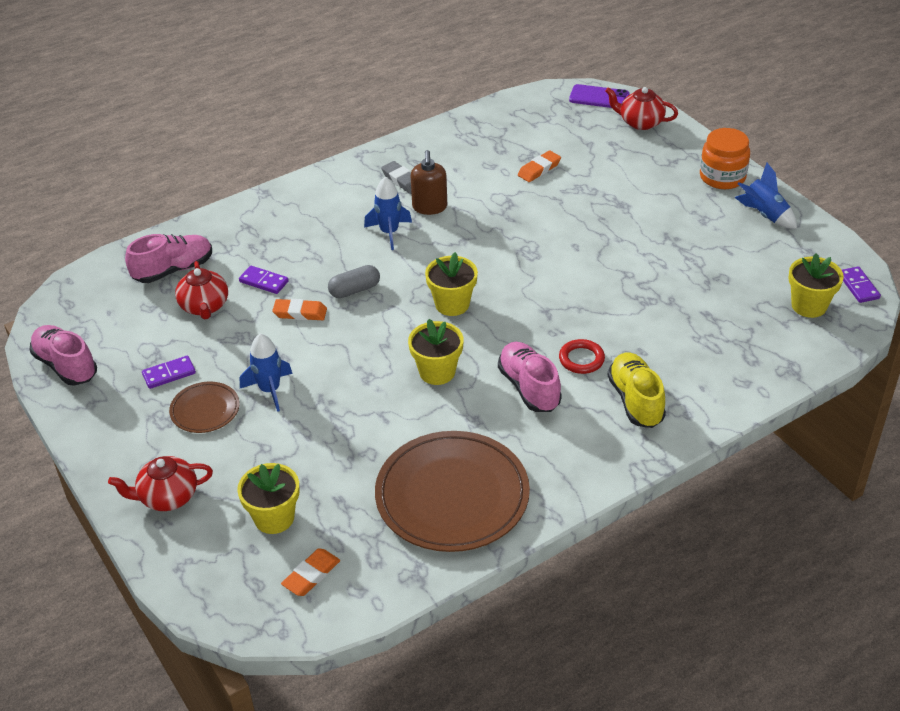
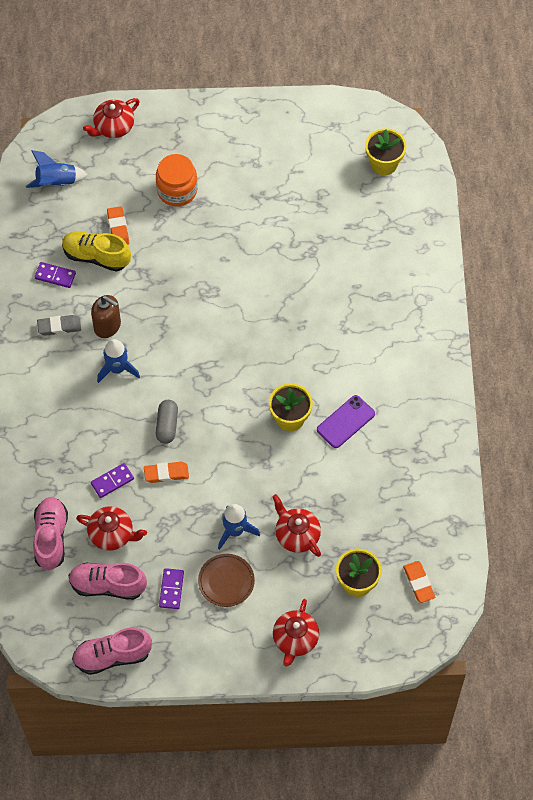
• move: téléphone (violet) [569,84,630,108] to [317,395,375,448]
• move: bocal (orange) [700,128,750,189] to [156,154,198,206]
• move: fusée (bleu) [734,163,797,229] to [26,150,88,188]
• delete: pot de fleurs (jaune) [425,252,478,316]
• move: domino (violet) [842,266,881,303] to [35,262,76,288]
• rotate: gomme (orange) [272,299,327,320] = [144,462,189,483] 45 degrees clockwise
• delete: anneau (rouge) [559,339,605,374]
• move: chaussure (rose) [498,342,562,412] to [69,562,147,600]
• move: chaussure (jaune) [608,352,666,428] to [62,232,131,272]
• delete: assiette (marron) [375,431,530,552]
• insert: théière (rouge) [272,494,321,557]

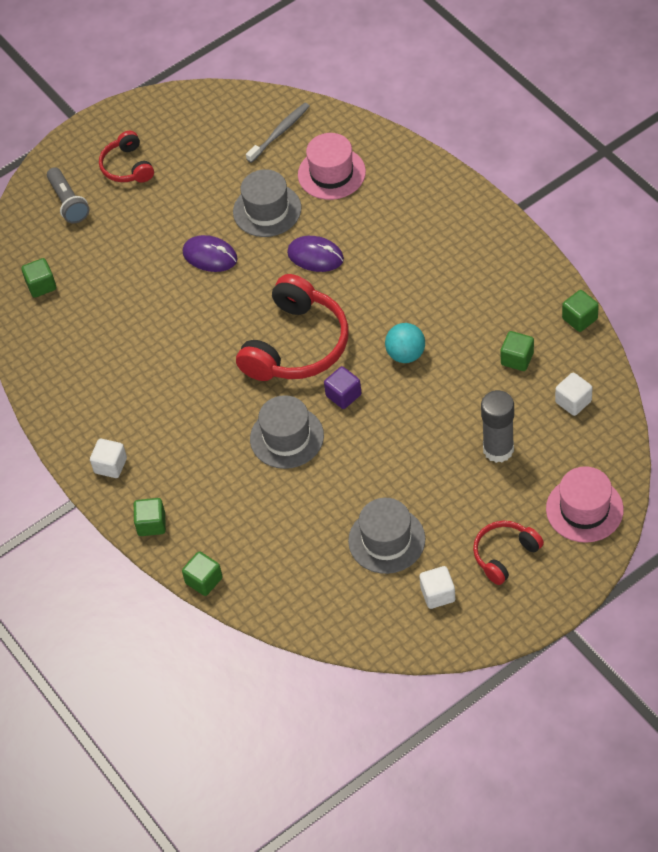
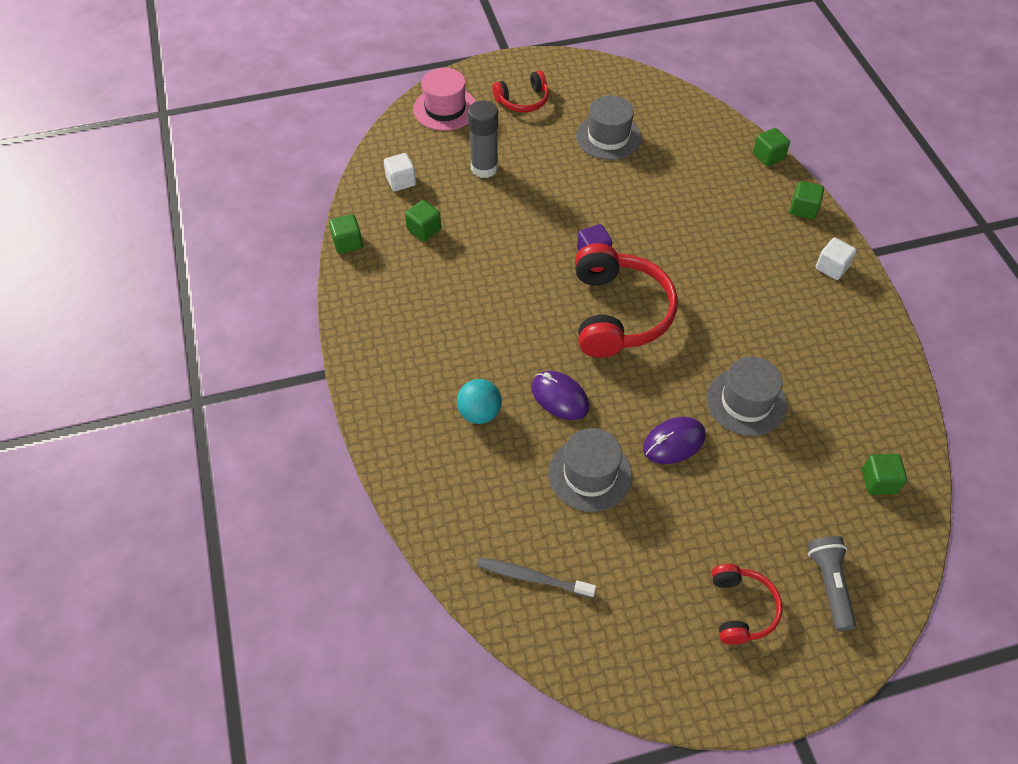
• rotate: brosse à dents (gris) [246,103,310,163] = [477,557,596,598] 45 degrees clockwise
• delete: chapeau (rose) [298,133,366,200]
• rotate: souris (violet) [183,235,238,272] = [643,417,706,464] 75 degrees counterclockwise
• rotate: casque audio (rouge) [236,274,348,381] = [575,243,678,358] 135 degrees clockwise
• move: balle (turquoise) [385,323,425,363] to [457,379,502,424]
• move: chapeau (gris) [250,395,324,469] to [706,356,787,436]
• delete: cube (blanc) [419,566,455,609]

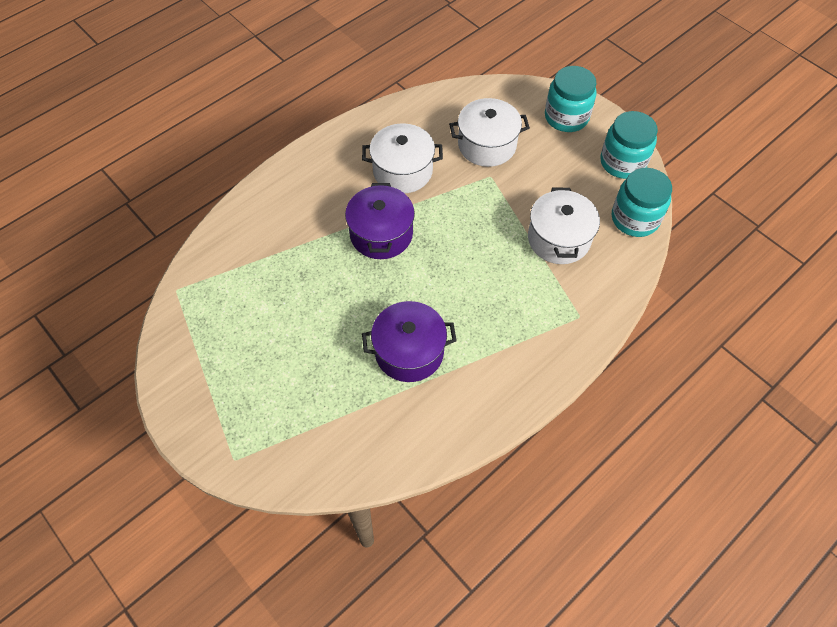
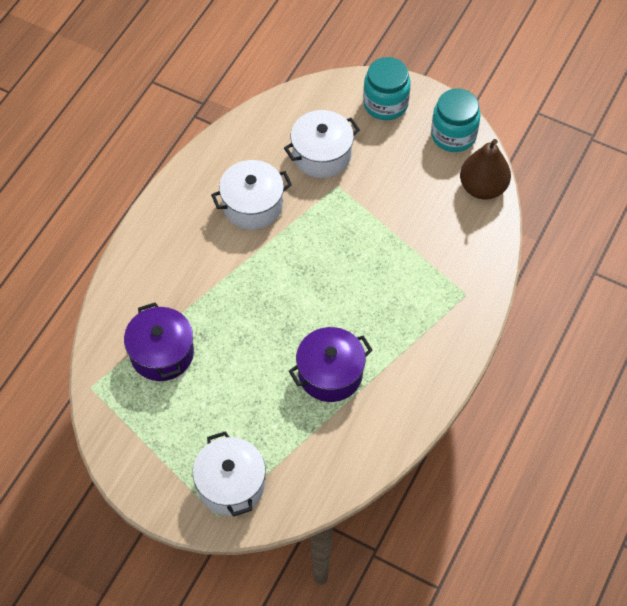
• replace: bocal (turquoise) [612,168,672,237] to poire (marron) [460,139,511,200]
• move: marmite (violet) [345,183,415,259] to [124,302,194,381]
• move: marmite (blanc) [528,187,600,264] to [193,431,266,517]

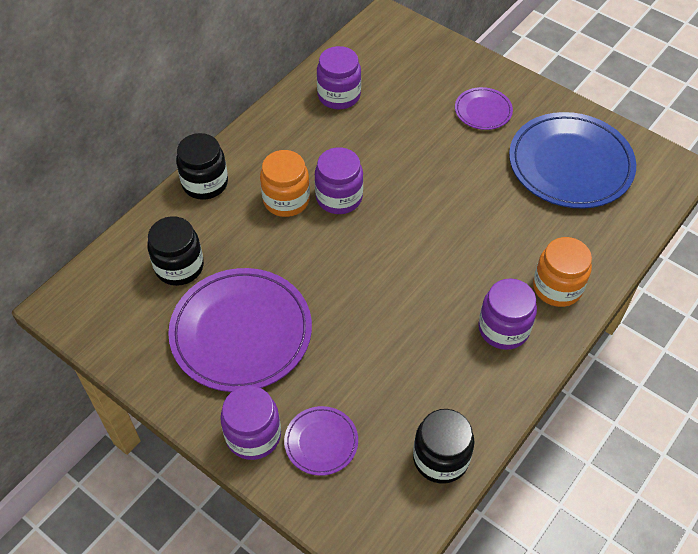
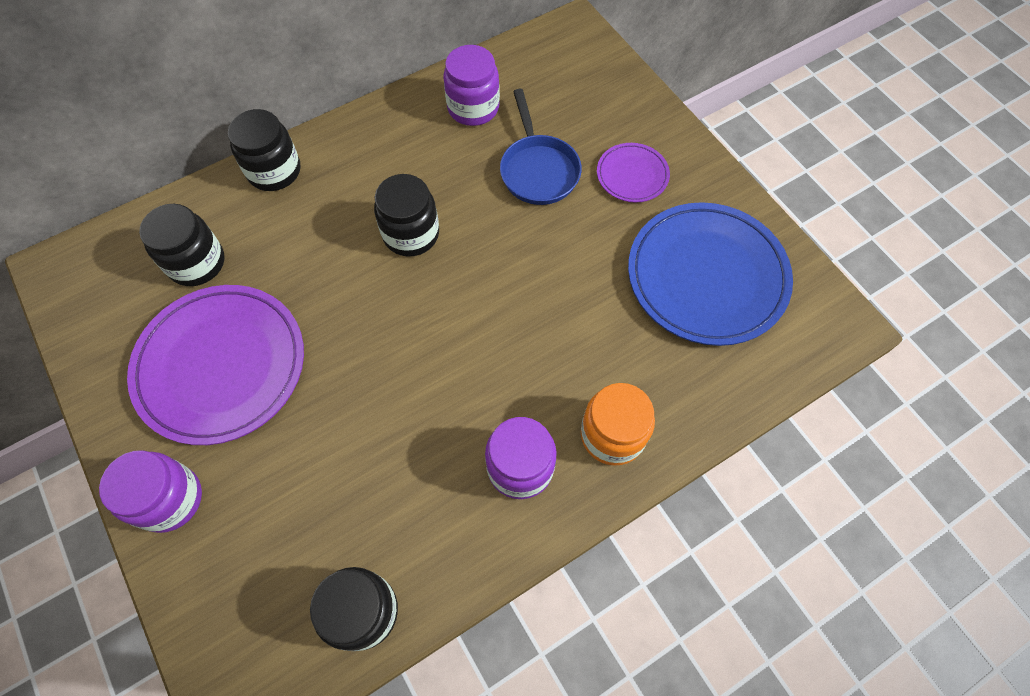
• recolor: bocal (violet) [315,147,363,214] to bocal (noir) [374,174,439,256]
• delete: bocal (orange) [260,150,310,217]
• delete: assiette (violet) [284,406,358,476]
• insert: poêle (bleu) [500,89,582,205]

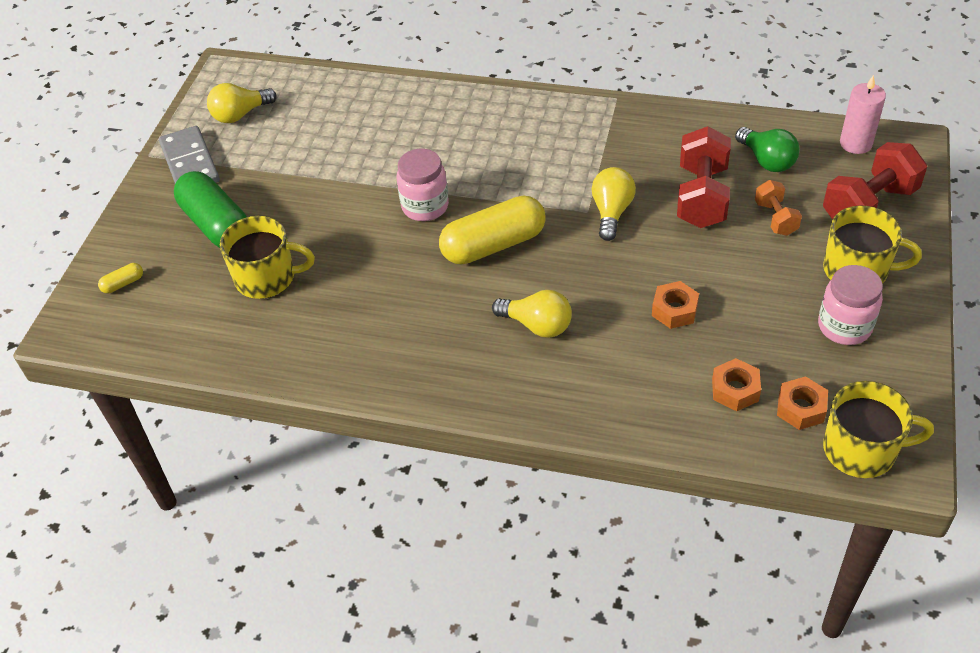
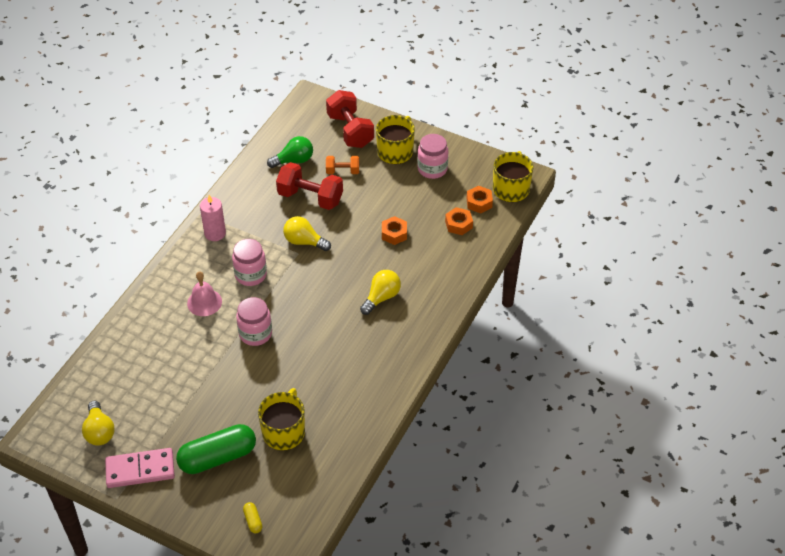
• move: bougie (rose) [840,75,886,154] to [200,195,226,241]
• recolor: domino (gris) [159,126,220,184] to domino (rose) [105,448,175,488]
• delete: gélule (jaune) [439,195,545,264]
• insert: bocal (rose) [232,239,267,286]
• insert: cloche (rose) [187,271,222,316]

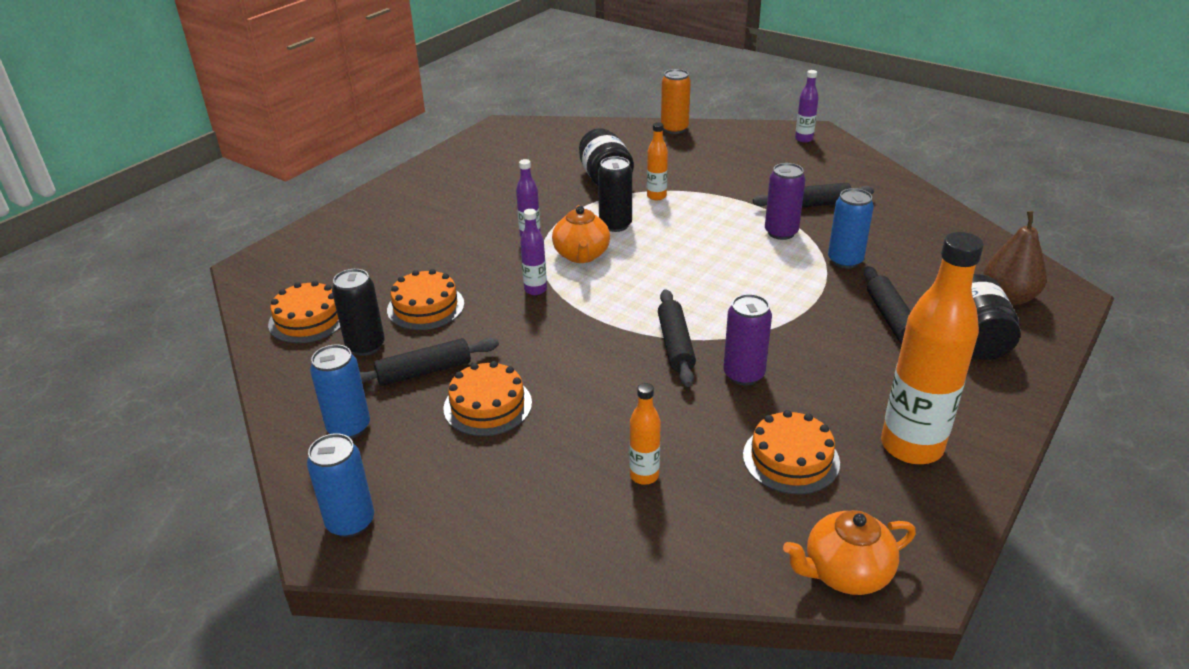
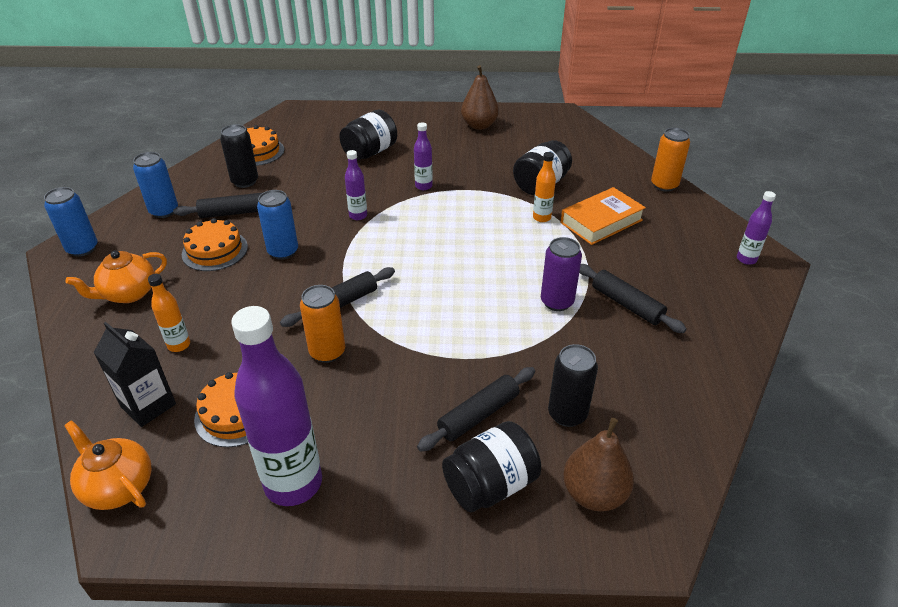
• move: canette (noir) [598,156,632,232] to [548,344,598,427]
• move: canette (bleu) [828,188,874,269] to [257,190,298,260]
• move: théière (orange) [552,205,610,263] to [65,250,167,303]
• recolor: bouteille (orange) [881,232,984,464] to bouteille (violet) [231,306,322,506]
• delete: gâteau (orange) [387,269,464,330]
• recolor: canette (violet) [723,294,772,386] to canette (orange) [300,285,345,363]
• rotate: rouleau à pâtisserie (noir) [360,338,499,386] = [173,193,289,218] 45 degrees counterclockwise
• insert: poire (marron) [461,65,499,130]
• insert: bocal (noir) [339,110,397,160]
• insert: livre (orange) [560,187,646,245]
• insert: brique de lait (noir) [94,322,176,427]

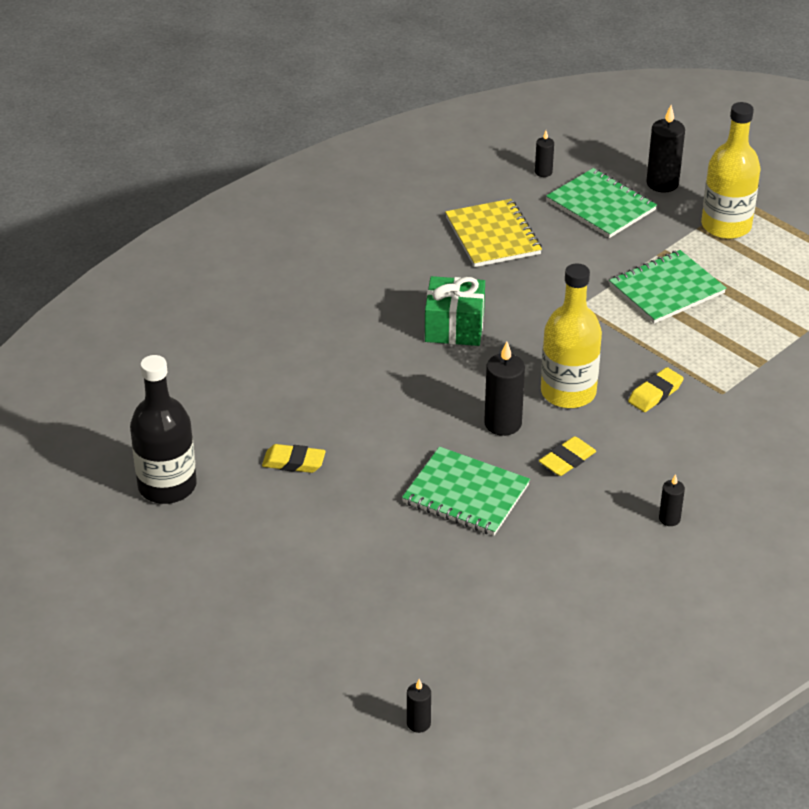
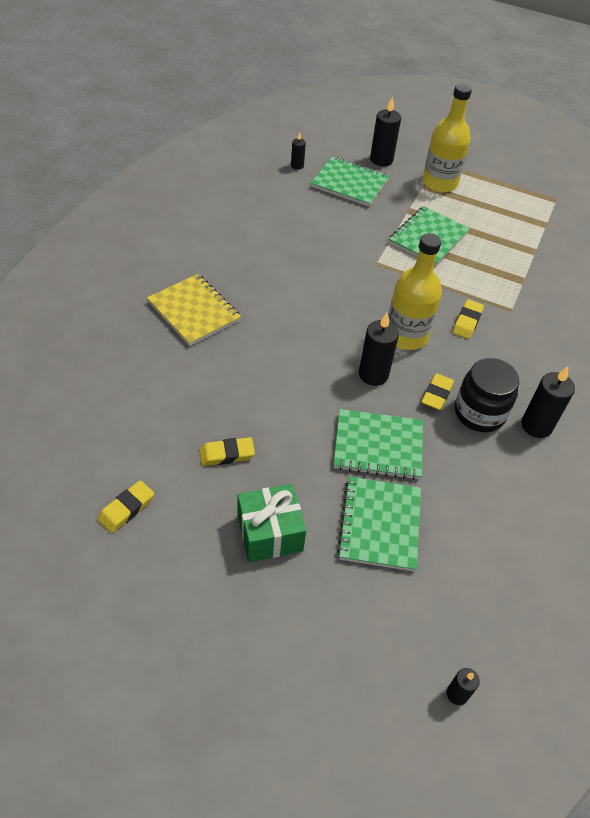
• move: carnet (jaune) [445,199,542,267] to [147,274,241,346]
• move: cadeau (vert) [425,276,485,346] to [237,484,306,562]
• replace: bouteille (noir) [130,355,197,504] to gomme (jaune) [98,480,154,533]
• resize: bougie (noir) [659,474,685,526] = [521,366,575,438] x1.82
• insert: bocal (noir) [455,358,519,432]
• insert: carnet (vert) [337,476,421,572]

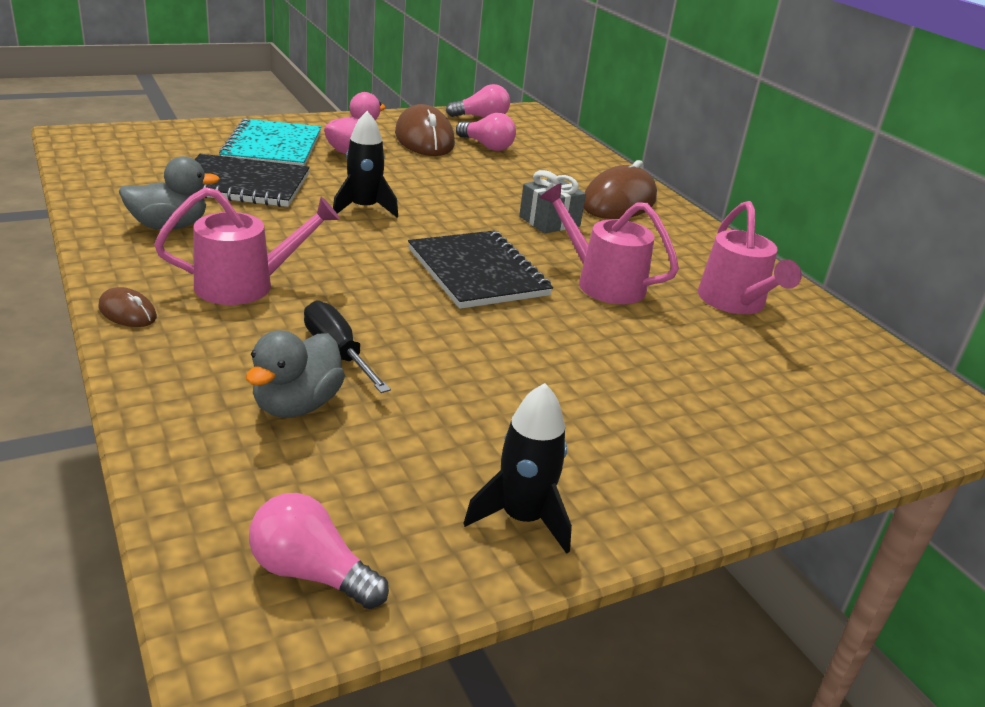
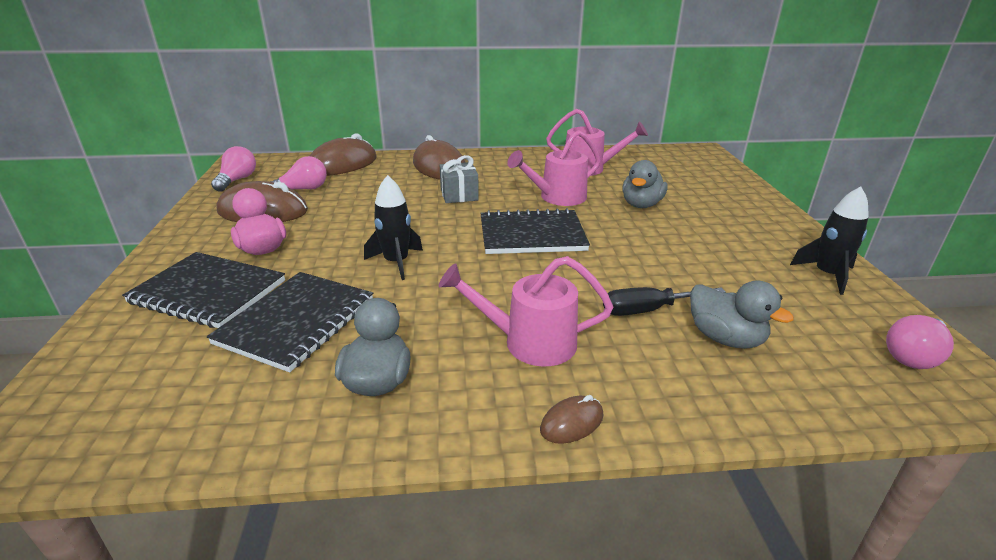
• recolor: carnet (turquoise) [219,118,321,166] to carnet (noir) [122,252,285,328]
• rotate: arrosoir (rose) [154,187,340,305] = [439,256,613,367] 90 degrees counterclockwise
• insert: souris (marron) [309,134,377,176]
• insert: canard (gris) [622,160,668,208]

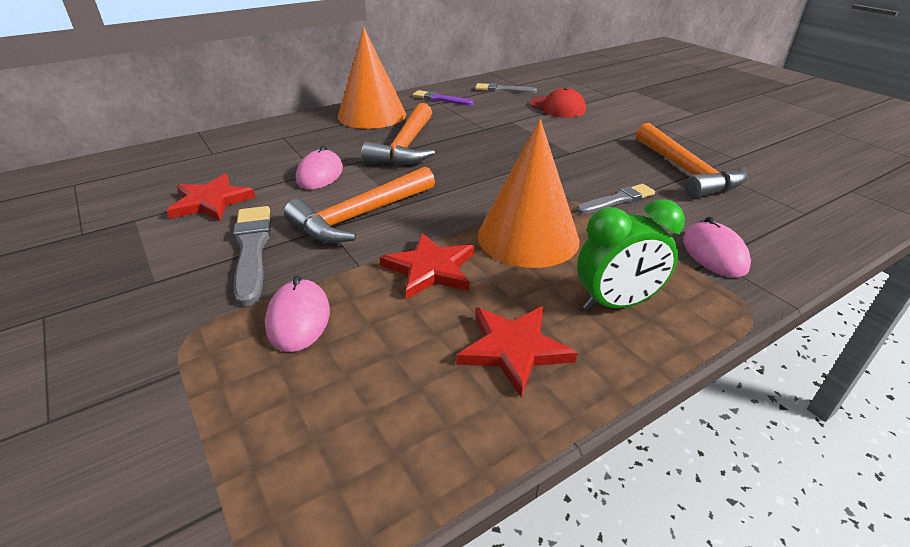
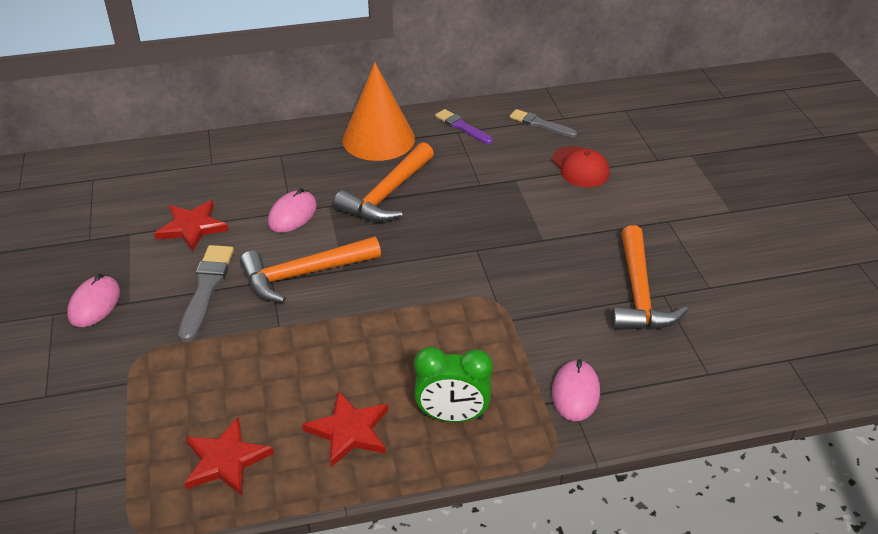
• delete: cône (orange) [478,119,580,268]
• delete: pinceau (gris) [576,184,655,214]
• move: étoile (rouge) [380,233,474,300] to [185,418,274,496]
• move: souris (rose) [265,275,330,352] to [67,273,120,327]

